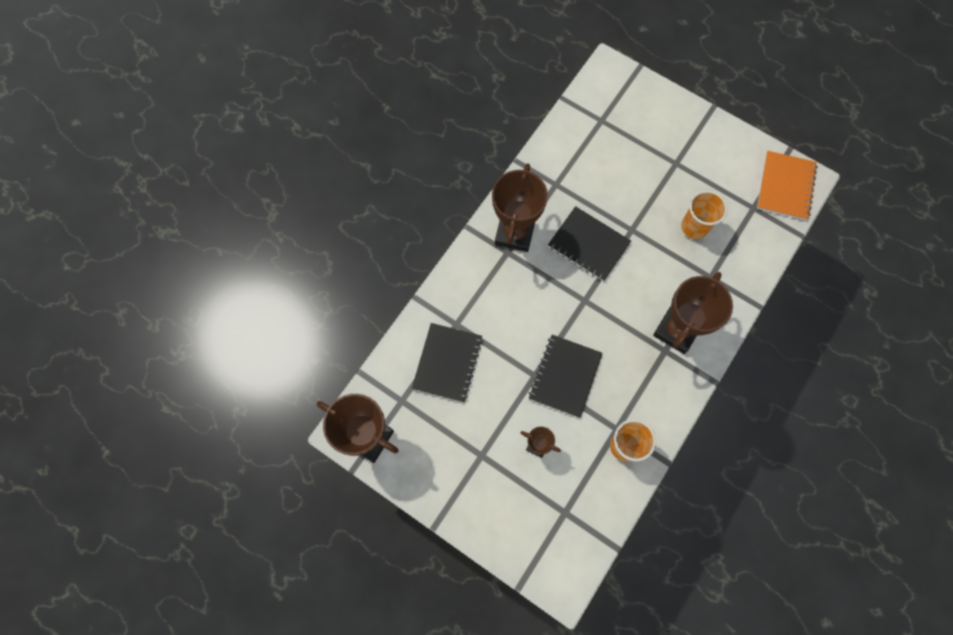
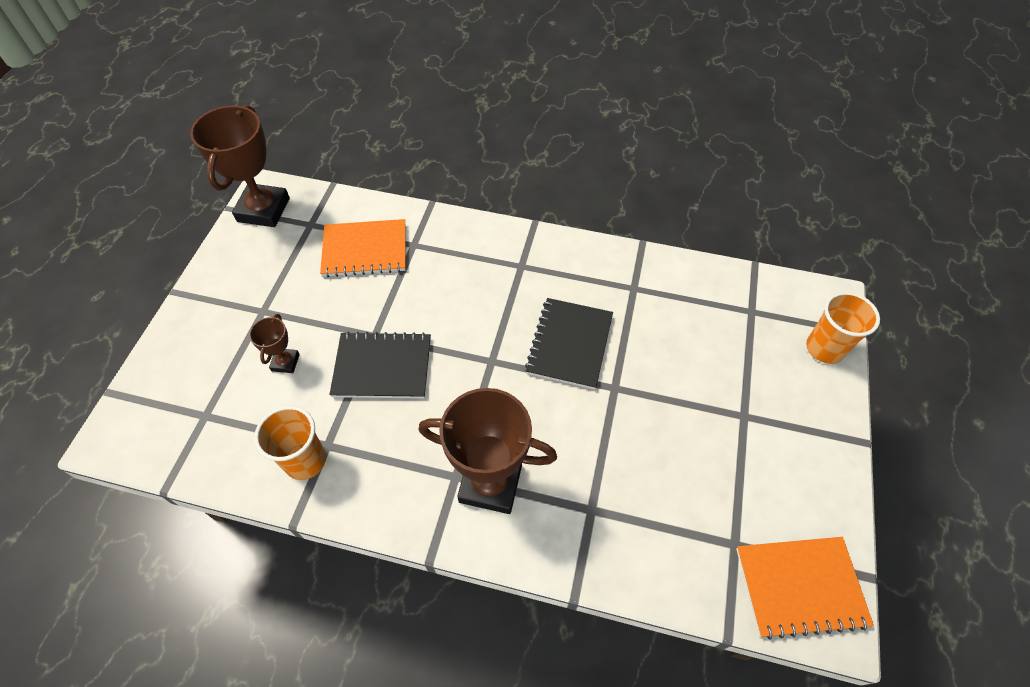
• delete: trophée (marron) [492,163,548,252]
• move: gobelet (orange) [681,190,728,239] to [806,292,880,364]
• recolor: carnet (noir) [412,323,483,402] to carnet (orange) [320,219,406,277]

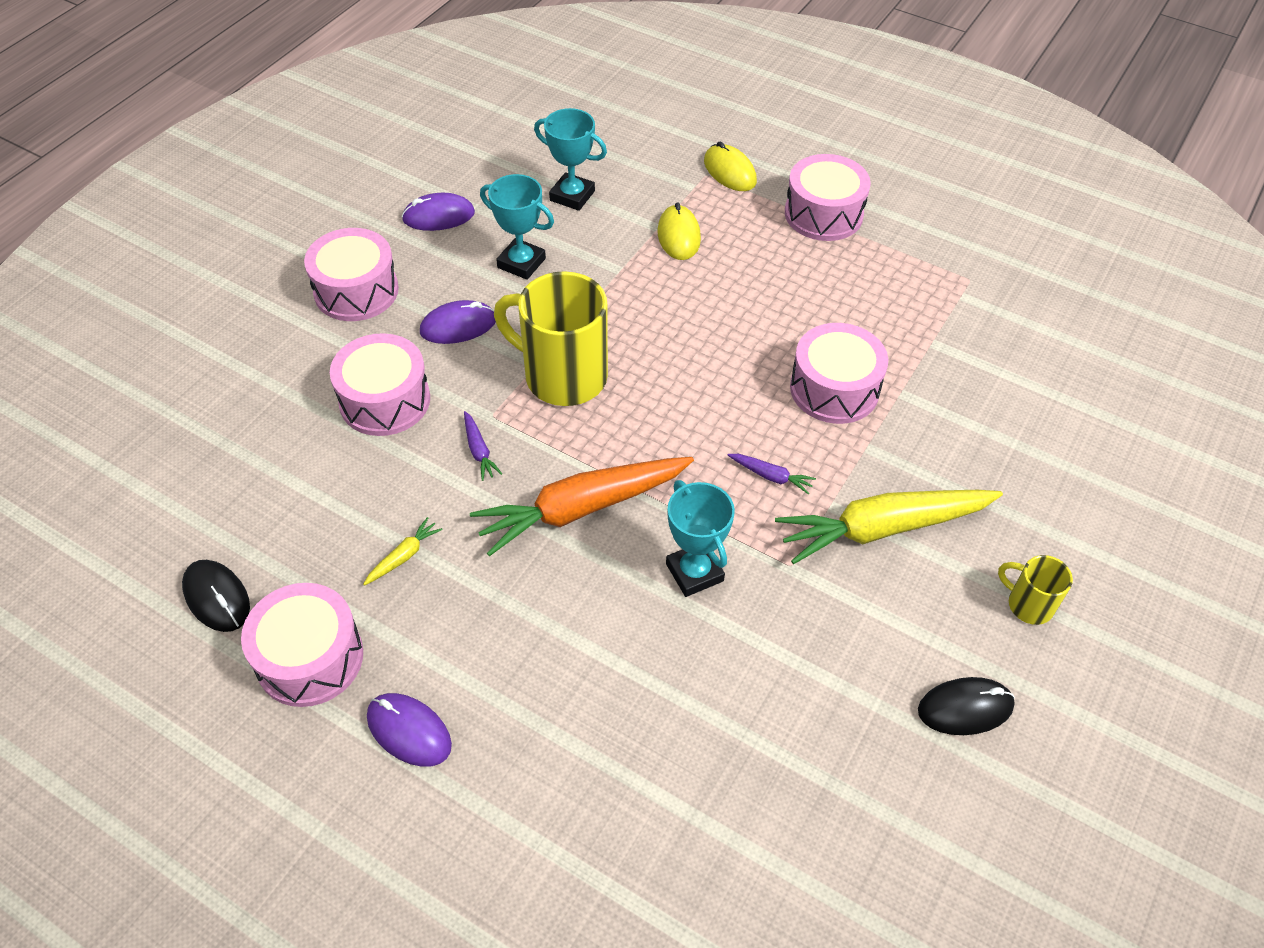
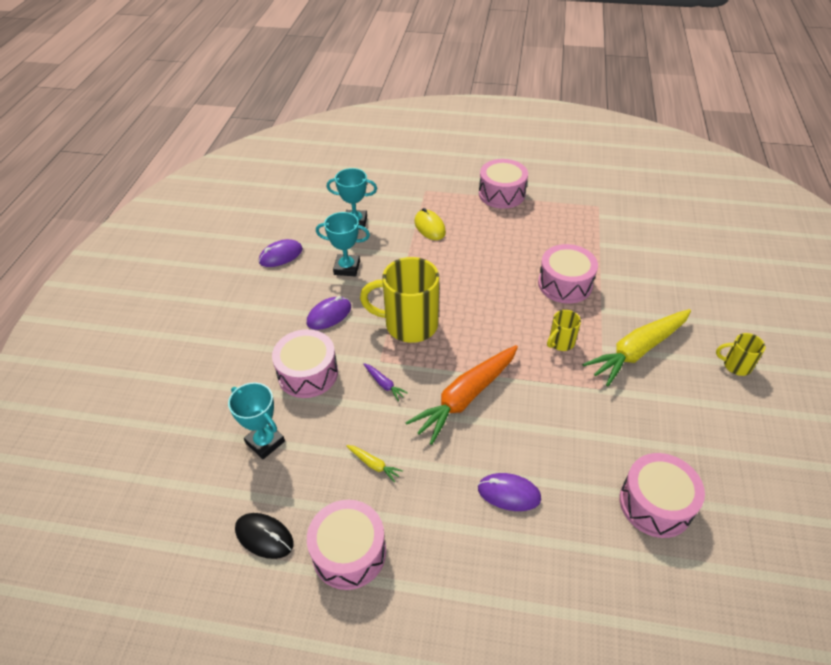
• delete: souris (jaune) [704,141,757,191]
• move: tambour (rose) [304,228,399,321] to [620,453,705,538]
• replace: carotte (violet) [728,454,816,494] to tasse (jaune) [547,310,581,351]
• move: trophée (turquoise) [666,480,735,597] to [228,382,285,459]
• rotate: carotte (jaune) [363,517,443,586] = [346,445,403,483] 105 degrees clockwise
• delete: souris (noir) [918,677,1015,735]
• move: souris (violet) [367,693,452,767] to [478,473,541,511]

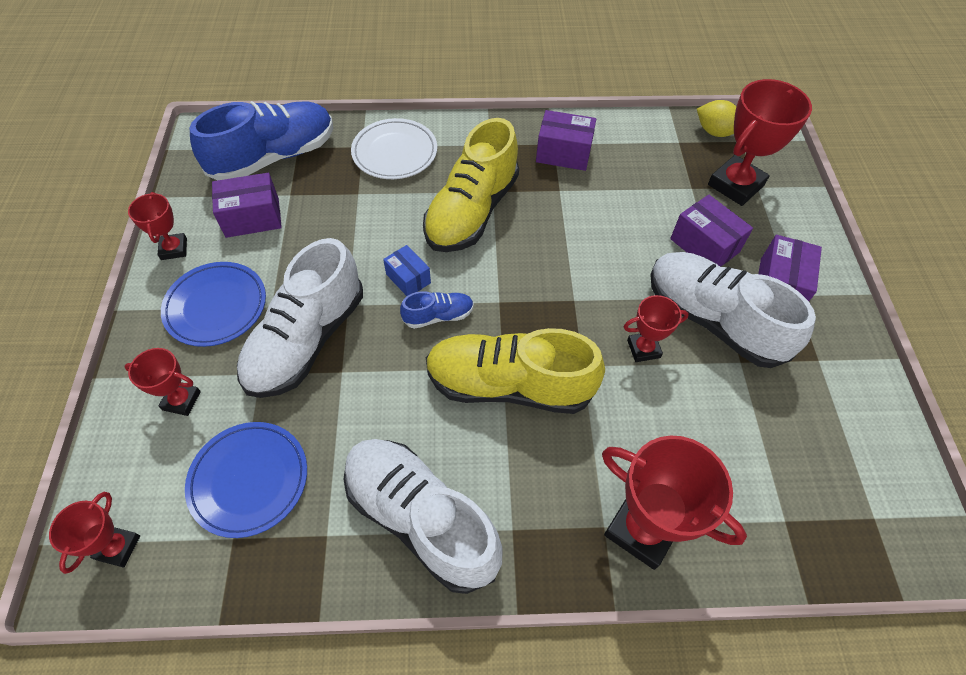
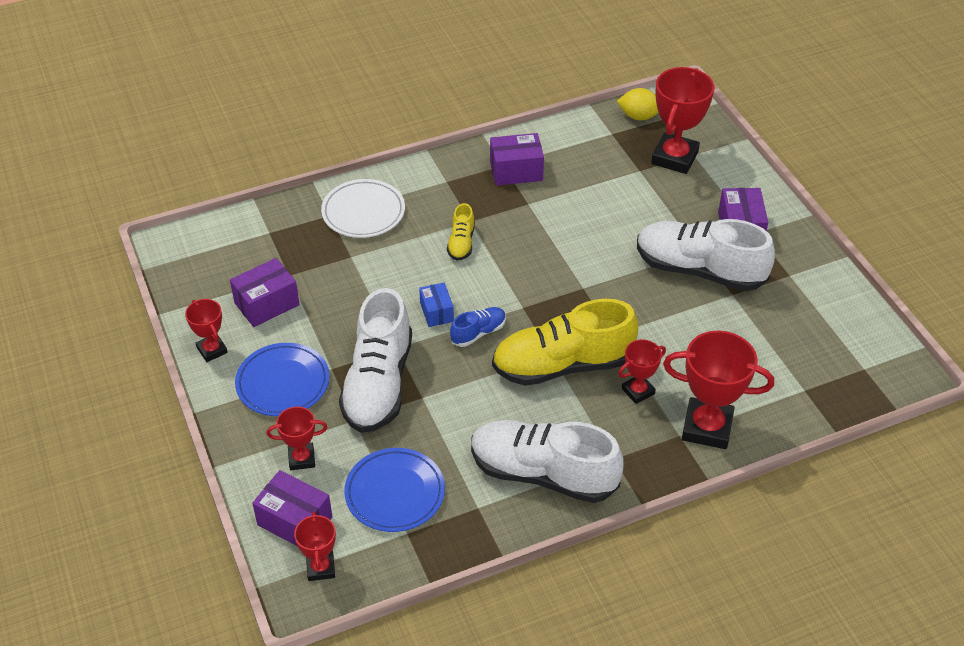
• delete: chaussure (bleu) [190,101,333,180]
• resize: chaussure (jaune) [423,118,519,252] = [447,203,475,261] x0.46
• move: boîte (violet) [670,195,753,267] to [252,470,332,546]
• rotate: boîte (bleu) [383,245,431,296] = [419,283,454,327] 45 degrees clockwise
• move: trophée (rouge) [624,295,689,362] to [618,340,666,404]

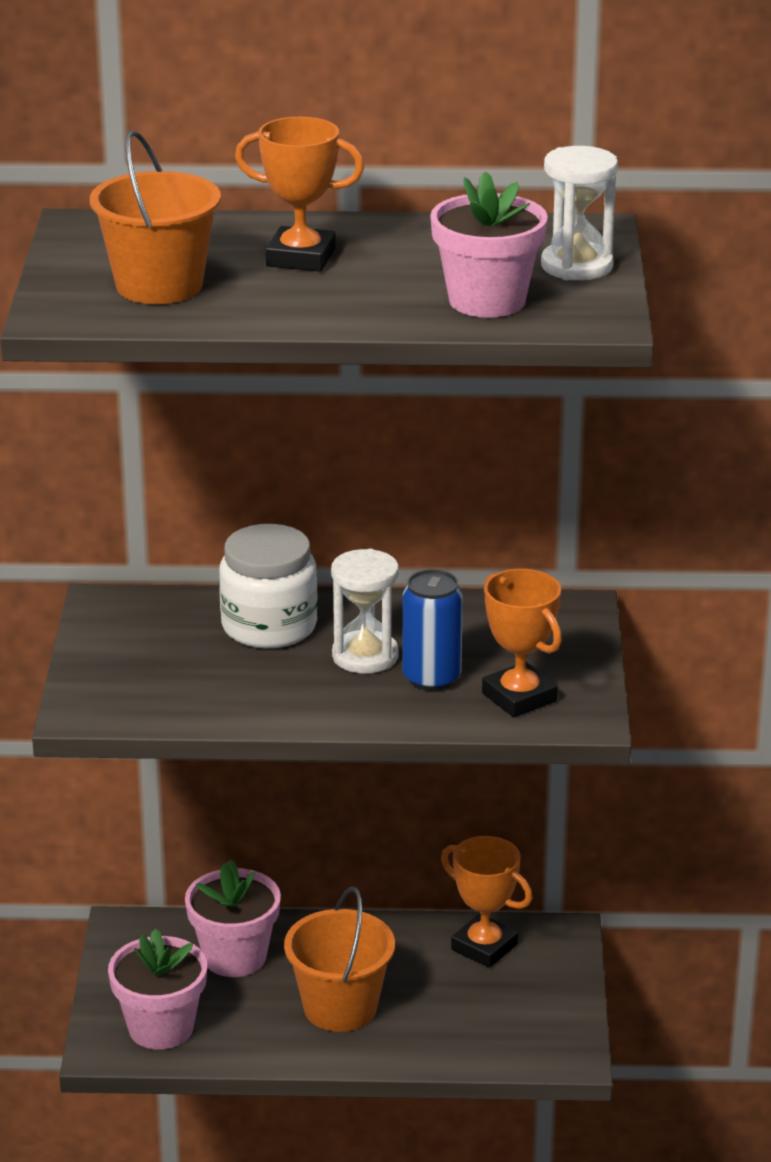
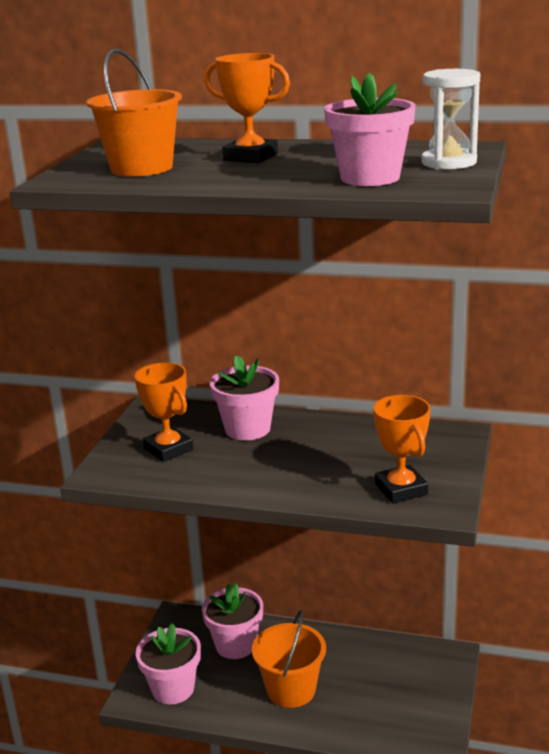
• replace: bocal (blanc) [219,524,318,648] to pot de fleurs (rose) [210,356,279,440]
• delete: sablier (blanc) [331,549,399,674]
• delete: canette (bleu) [402,569,463,691]
• move: trophée (orange) [441,836,532,968] to [135,362,193,462]

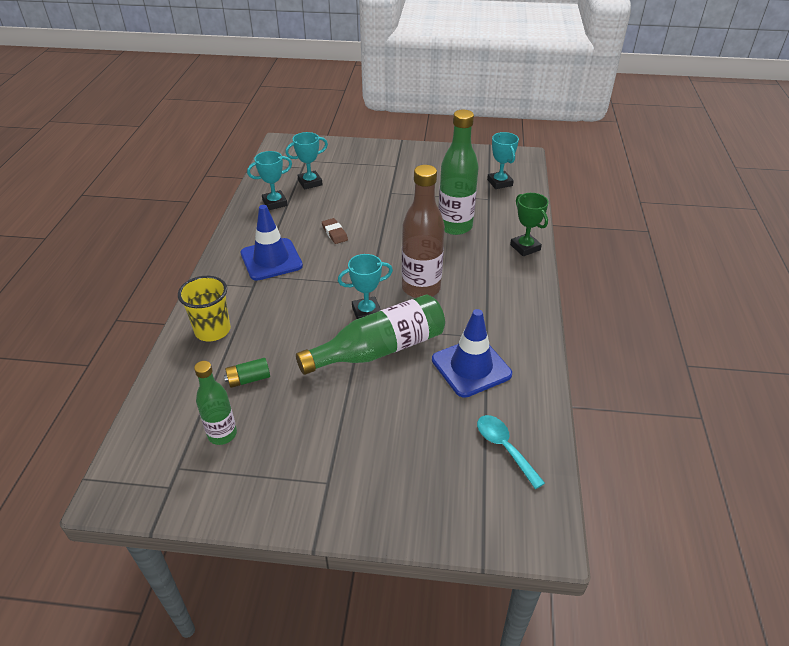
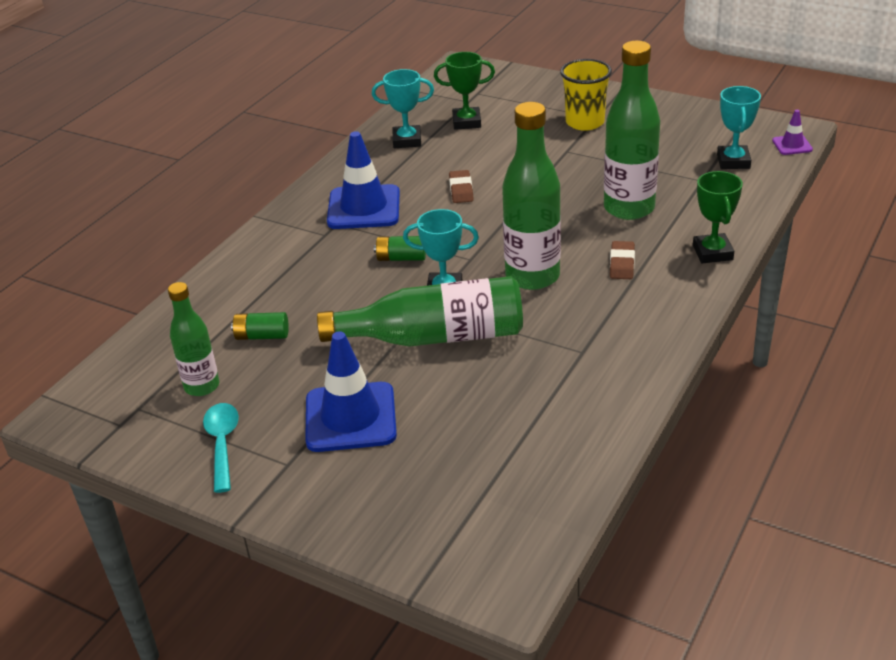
• recolor: trophée (turquoise) [285,132,328,189] to trophée (vert) [434,52,495,130]
• recolor: bouteille (marron) [402,165,445,298] to bouteille (vert) [502,102,561,290]
• move: gobelet (jaune) [178,276,231,341] to [560,59,612,131]
• move: cône de chantier (bleu) [432,309,512,398] to [305,331,397,452]
• move: cuillère (turquoise) [477,415,545,489] to [203,403,239,493]
• insert: cône de chantier (violet) [772,110,813,155]
• insert: pile (vert) [374,236,426,261]
• insert: gomme (marron) [610,241,635,279]

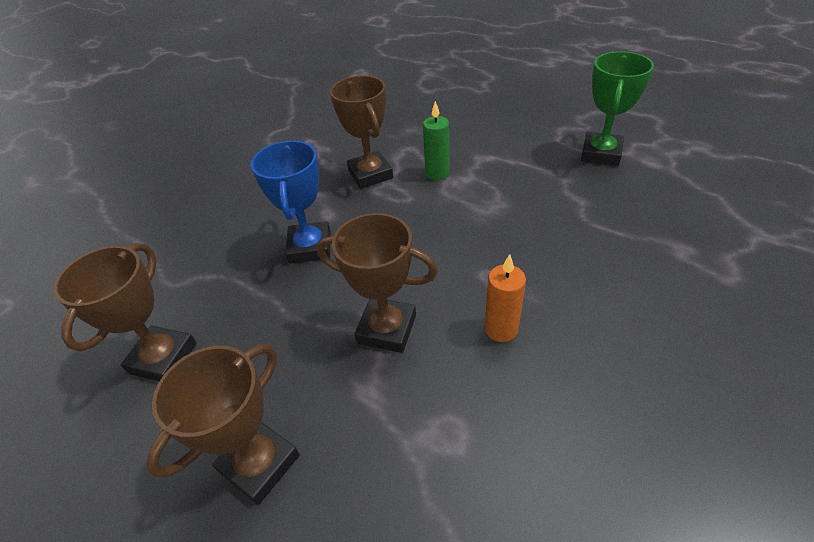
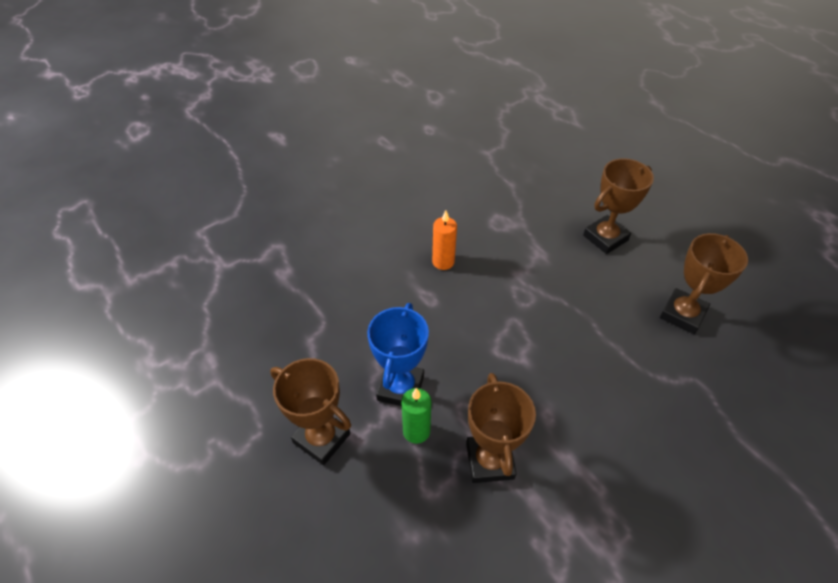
• delete: trophée (vert) [581,51,654,166]
• move: trophée (bleu) [251,140,330,264] to [367,303,429,406]
• move: trophée (marron) [317,213,438,353] to [270,358,351,465]

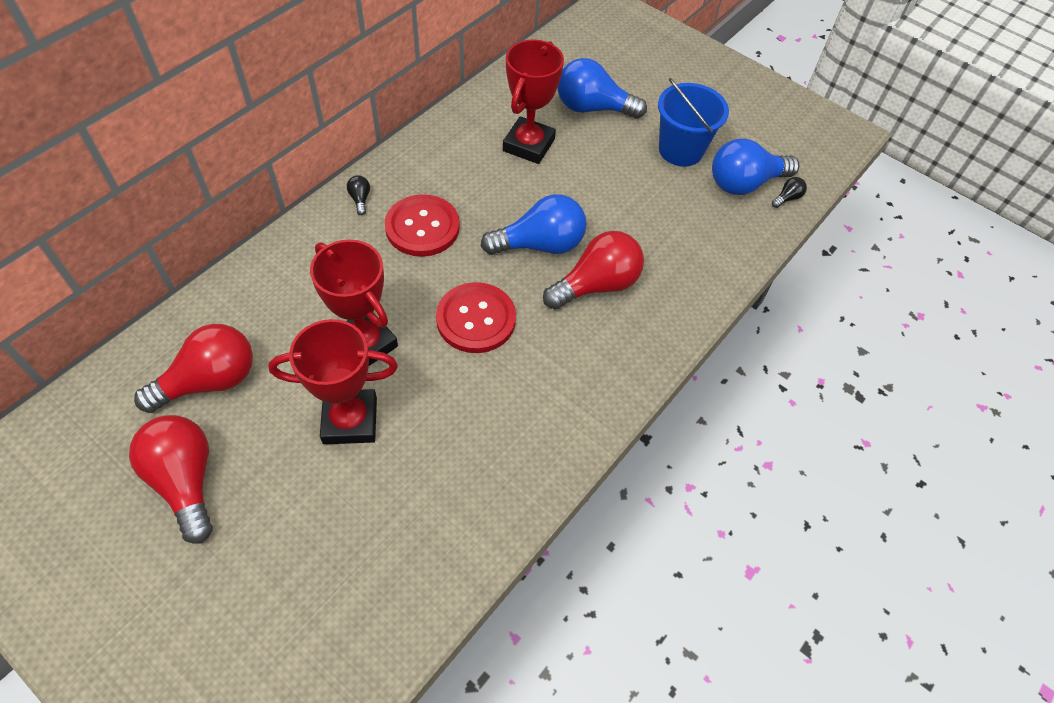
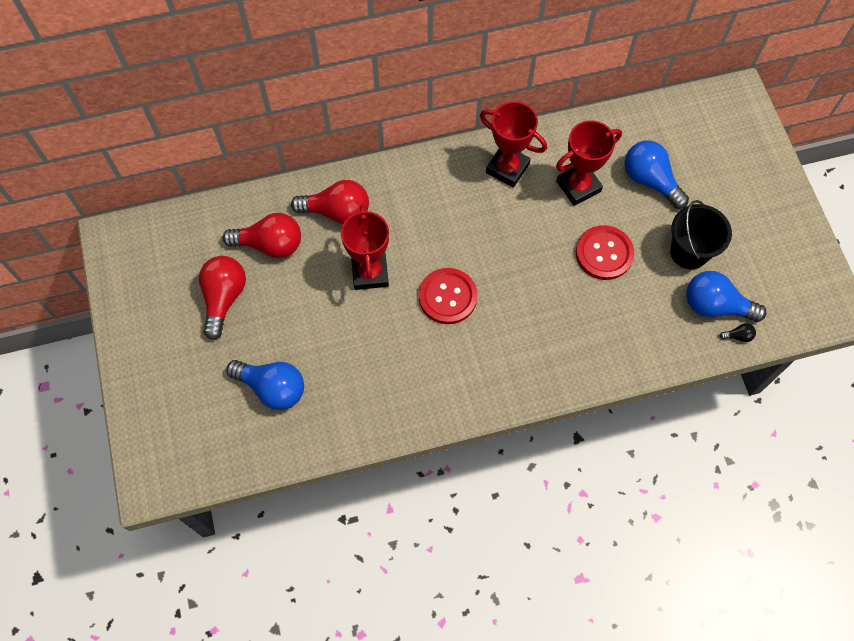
• recolor: seau (bleu) [658,78,729,167] to seau (noir) [670,200,732,270]
• delete: ampoule (noir) [347,175,370,215]
• move: bouton (rouge) [385,194,460,257] to [576,225,634,280]
• move: ampoule (bleu) [481,194,586,255] to [226,360,304,410]
• move: ampoule (rouge) [543,231,644,310] to [291,180,369,224]
• move: trophée (rouge) [268,319,398,444] to [480,101,547,188]

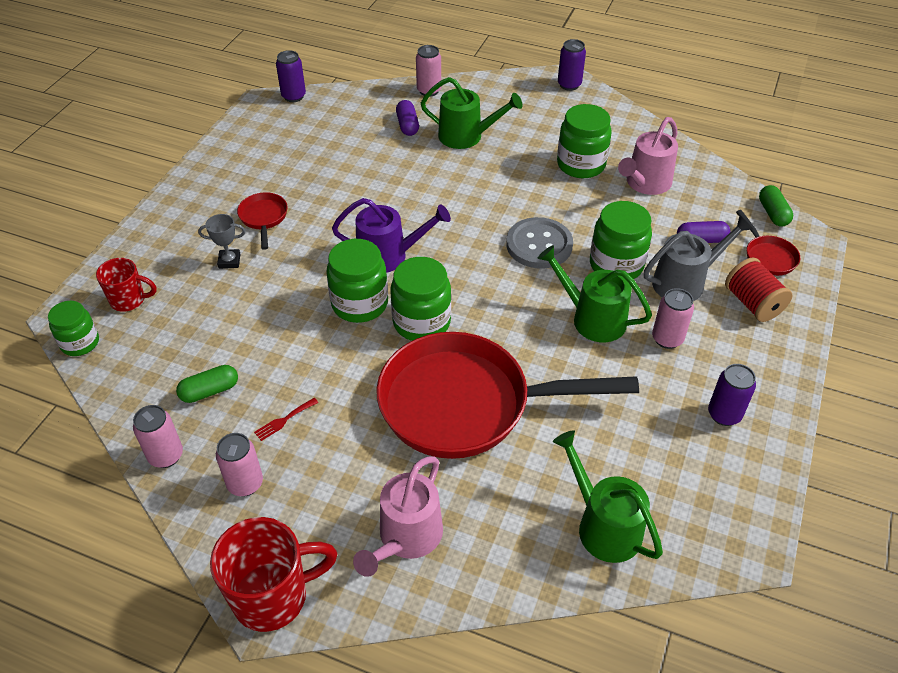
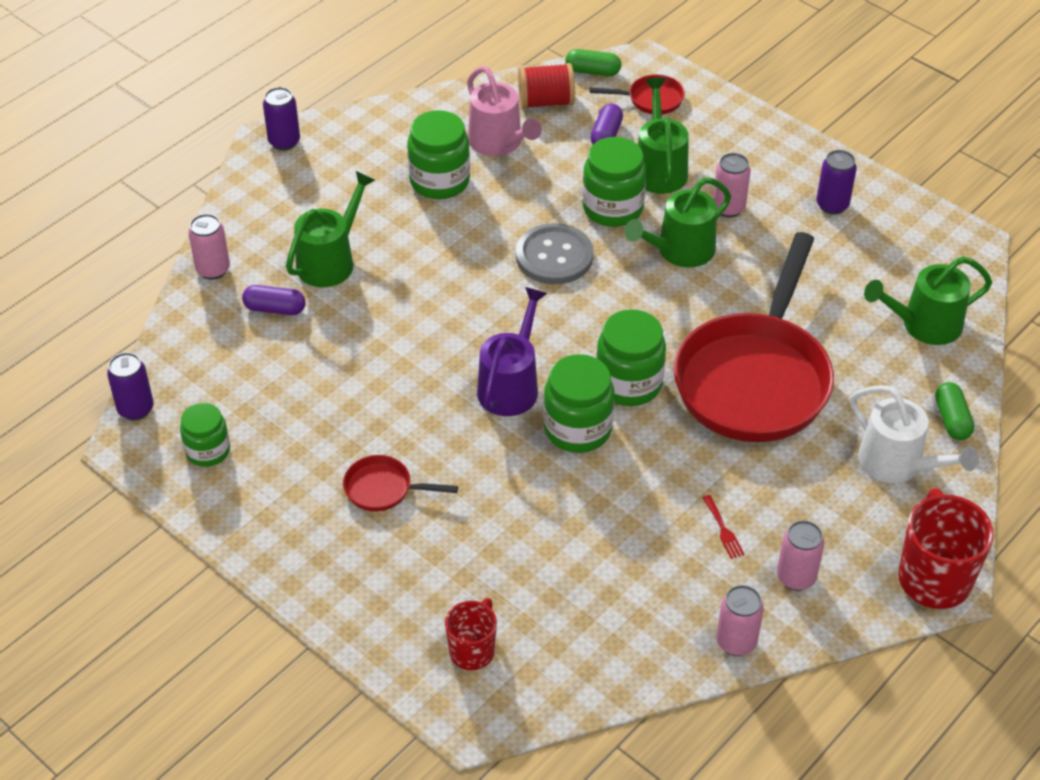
• delete: trophée (gris) [198,214,246,269]
• recolor: arrosoir (gris) [644,215,753,301] to arrosoir (vert) [638,78,689,194]
• move: bobine (rouge) [725,258,792,322] to [518,63,575,109]
• move: bocal (vert) [48,301,99,356] to [180,403,230,467]
• move: gélule (vert) [176,365,238,403] to [935,382,974,440]
• recolor: arrosoir (rose) [353,456,443,577] to arrosoir (blanc) [850,385,979,483]

